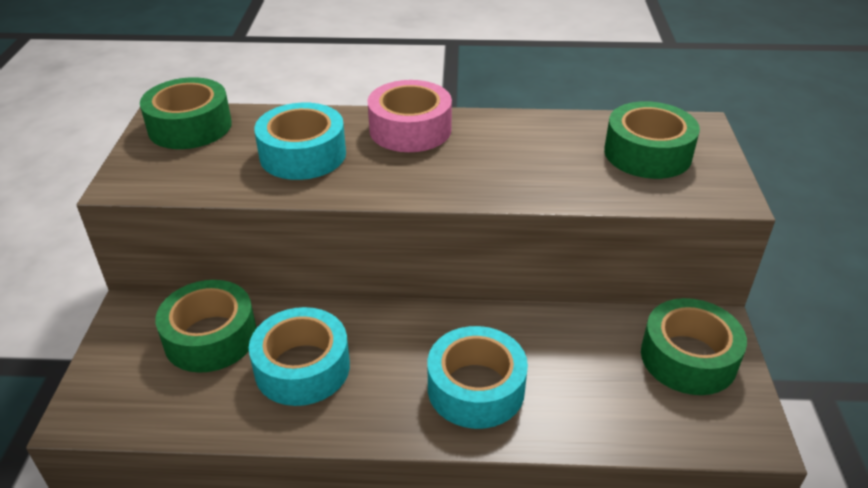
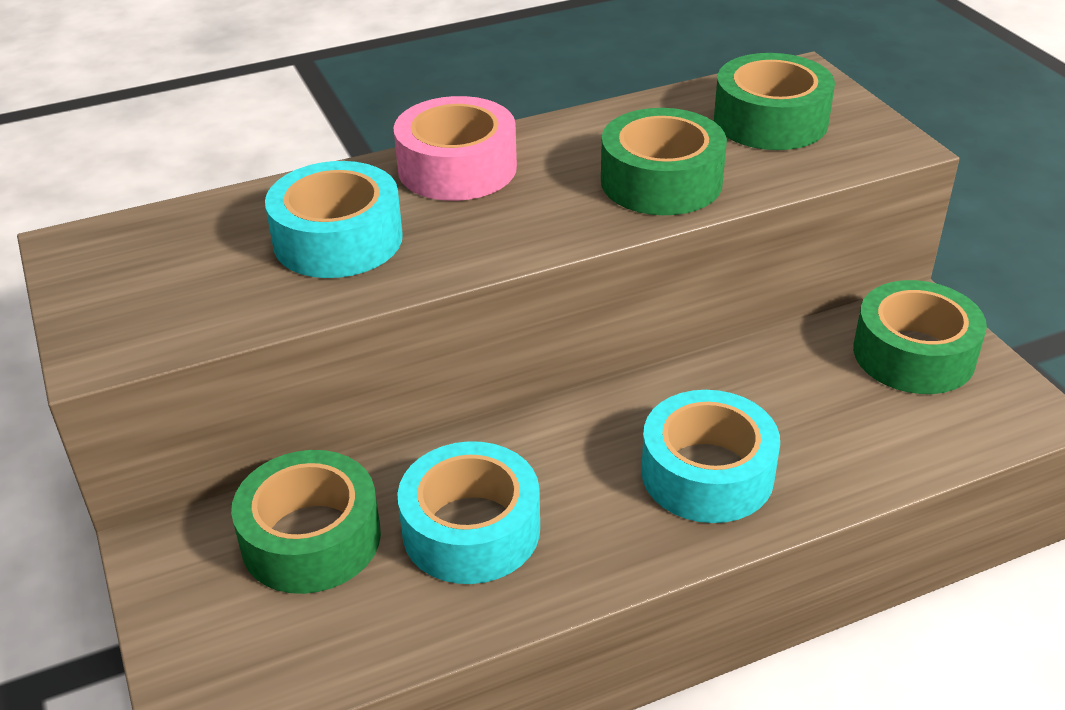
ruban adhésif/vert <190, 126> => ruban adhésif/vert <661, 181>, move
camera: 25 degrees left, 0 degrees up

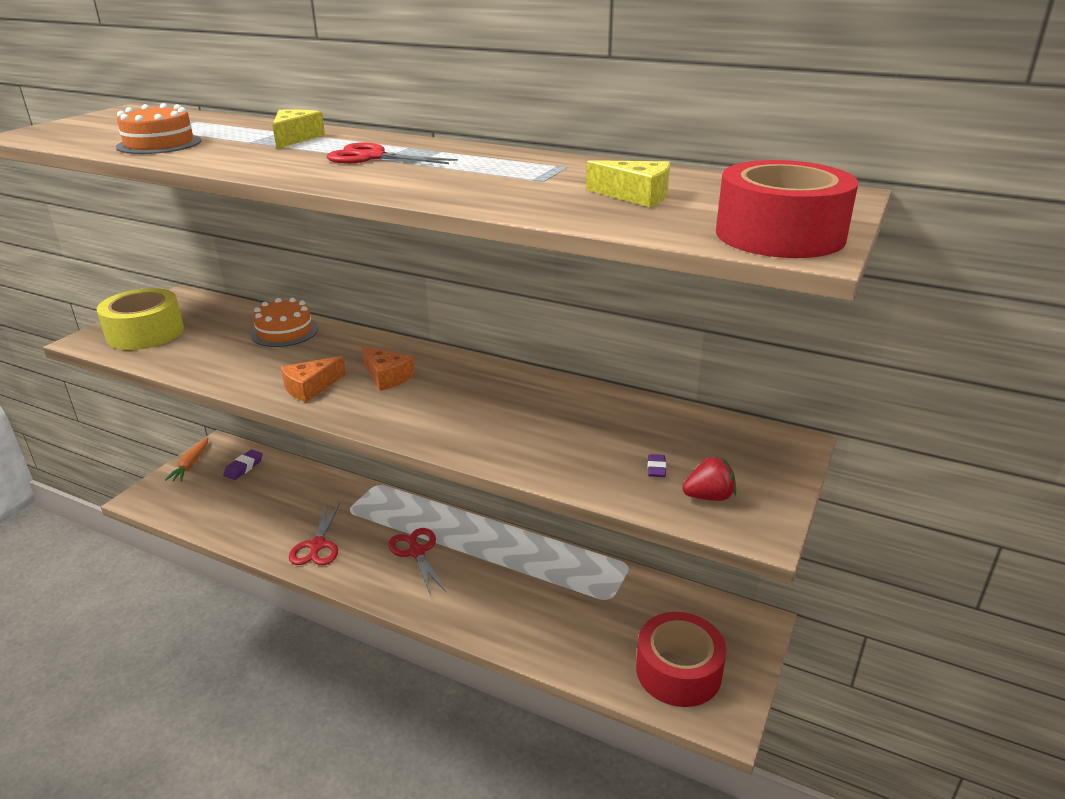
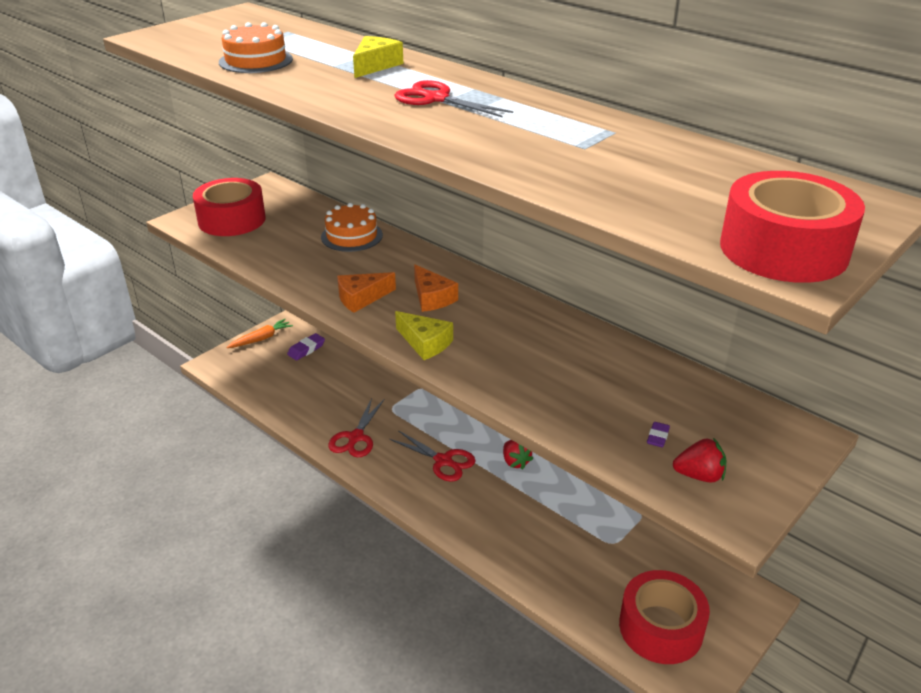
ruban adhésif/jaune <145, 333> => ruban adhésif/rouge <232, 220>
carotte/orange <191, 465> => carotte/orange <261, 339>, 150 degrees counterclockwise
ciseaux/rouge <416, 552> => ciseaux/rouge <443, 461>, 135 degrees clockwise
fromage/jaune <636, 195> => fromage/jaune <425, 343>, move
nothing => fraise/rouge <515, 462>
camera: 15 degrees right, 5 degrees up

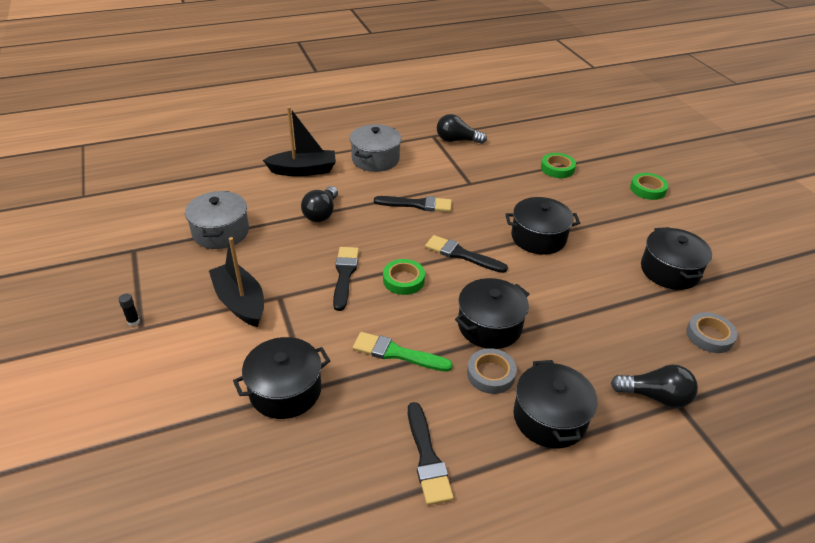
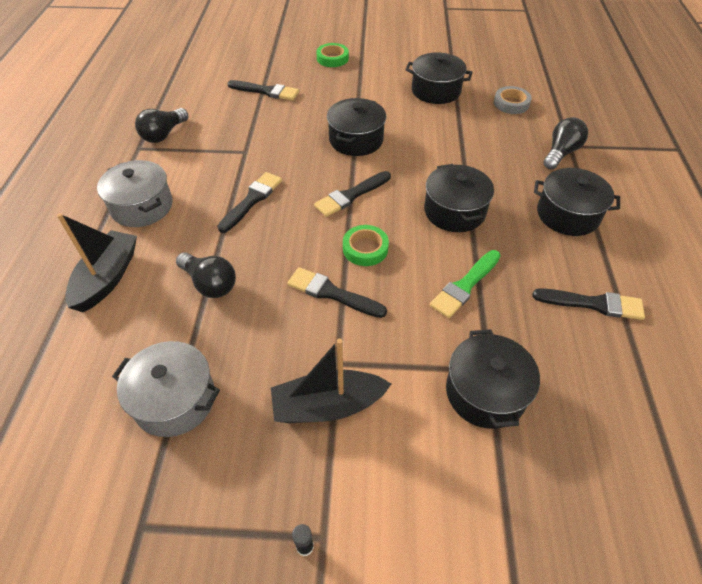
ruban adhésif/vert <557, 168> => pinceau/noir <266, 91>
ruban adhésif/gris <491, 374> => nothing
camera: 65 degrees left, 10 degrees up

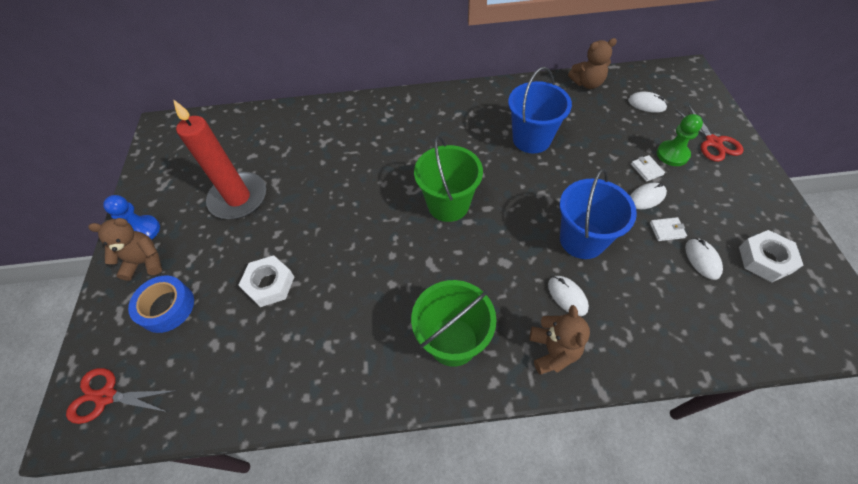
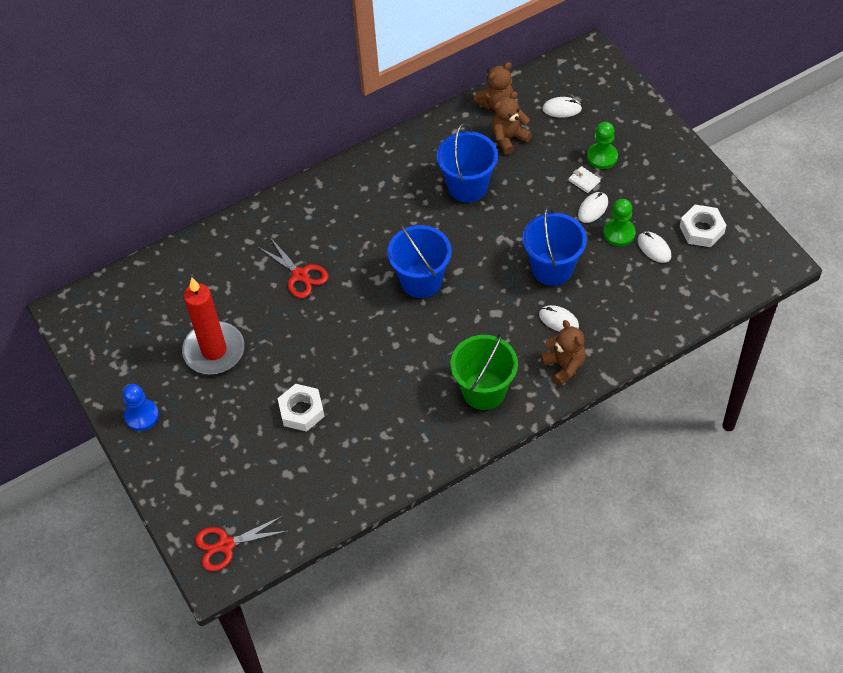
ciseaux/rouge <713, 142> => ciseaux/rouge <300, 275>, move
seau/vert <448, 204> => seau/bleu <421, 280>
ours en peluche/marron <145, 262> => ours en peluche/marron <508, 138>, move
portefeuille/blanc <667, 230> => pion/vert <619, 233>
ruban adhésif/bleu <167, 307> => nothing
camera: 25 degrees left, 0 degrees up

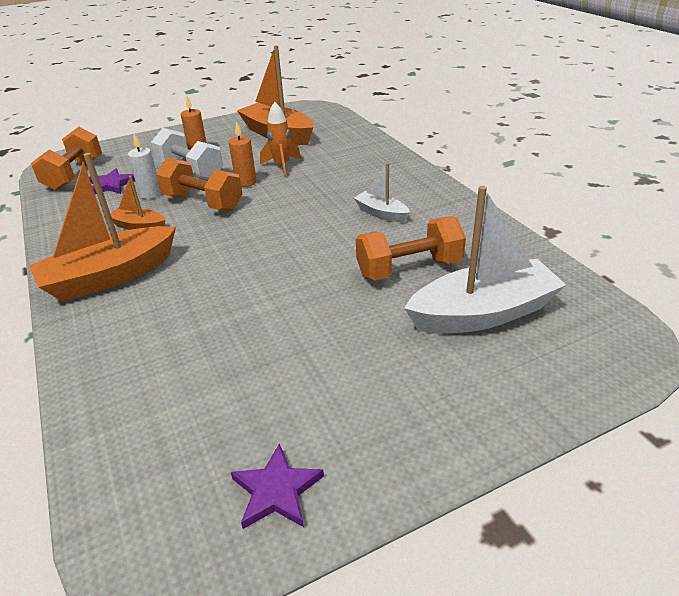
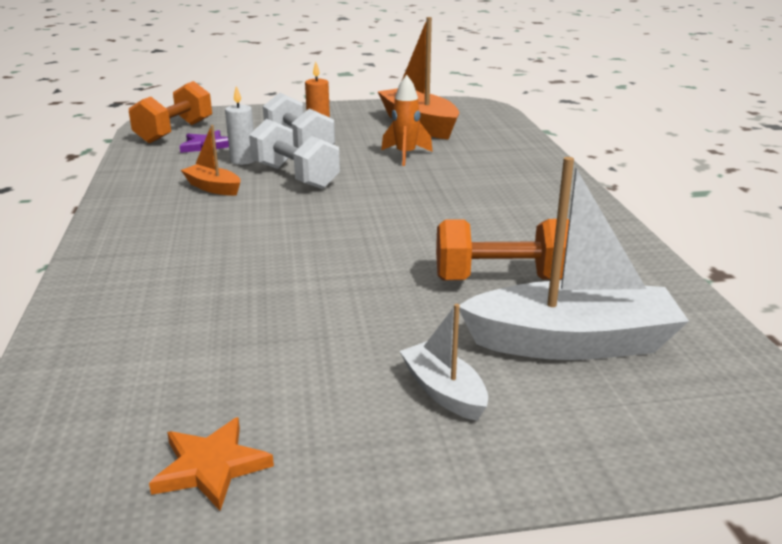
étoile/violet <276, 491> => étoile/orange <211, 467>
haltère/orange <203, 202> => haltère/blanc <295, 176>
bateau/blanc <381, 213> => bateau/blanc <444, 392>, move
bateau/orange <110, 276> => nothing
bougie/orange <246, 182> => nothing
camera: 15 degrees right, 10 degrees down

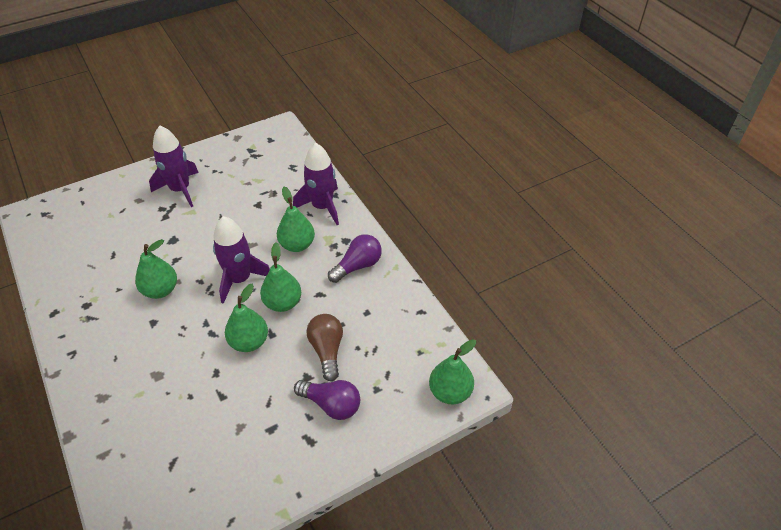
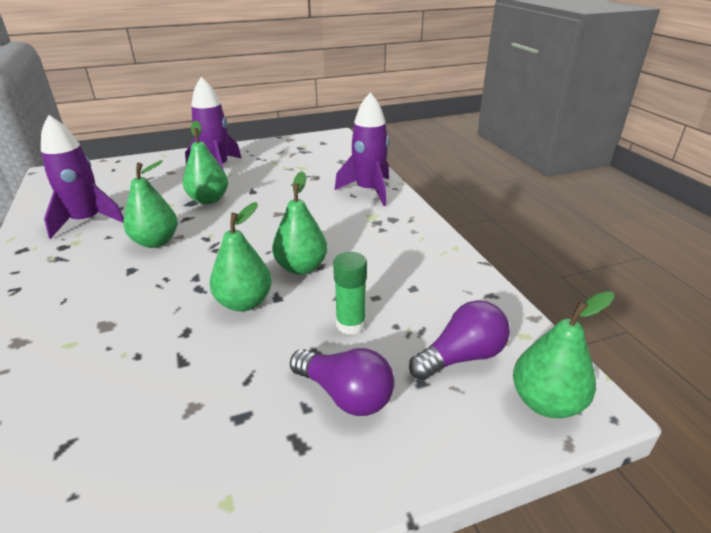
fusée/violet <240, 279> => fusée/violet <87, 221>, move
poire/vert <297, 245> => poire/vert <209, 200>, move
ampoule/marron <327, 351> => bâton de colle/vert <351, 324>
ampoule/violet <357, 266> => ampoule/violet <461, 357>, move
camera: 10 degrees right, 15 degrees down

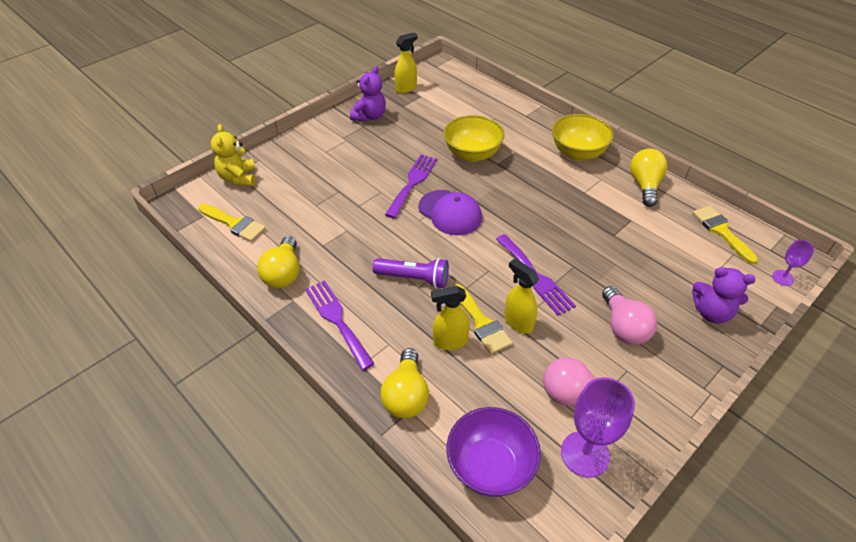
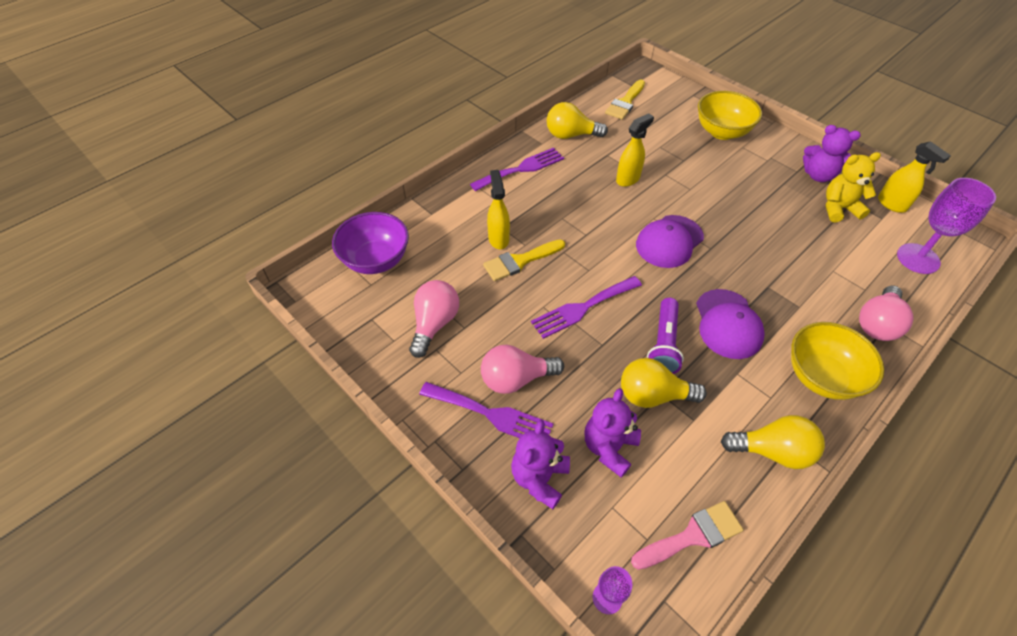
fourchette/violet <412, 183> => fourchette/violet <491, 414>, move
nothing => ours en peluche/violet <609, 447>
vaporisateur/jaune <518, 322> => vaporisateur/jaune <628, 179>, move
ampoule/jaune <406, 395> => ampoule/jaune <653, 395>, move
pinceau/jaune <721, 231> => pinceau/rose <692, 536>
lampe de poche/violet <414, 278> => lampe de poche/violet <663, 344>, move
nothing => casquette/violet <728, 324>
bol/jaune <472, 154> => bol/jaune <722, 132>, move
ours en peluche/jaune <238, 178> => ours en peluche/jaune <839, 208>, move
nothing => ampoule/rose <877, 323>
verre à pied/violet <585, 454> => verre à pied/violet <918, 258>, move
camera: 90 degrees right, 5 degrees up

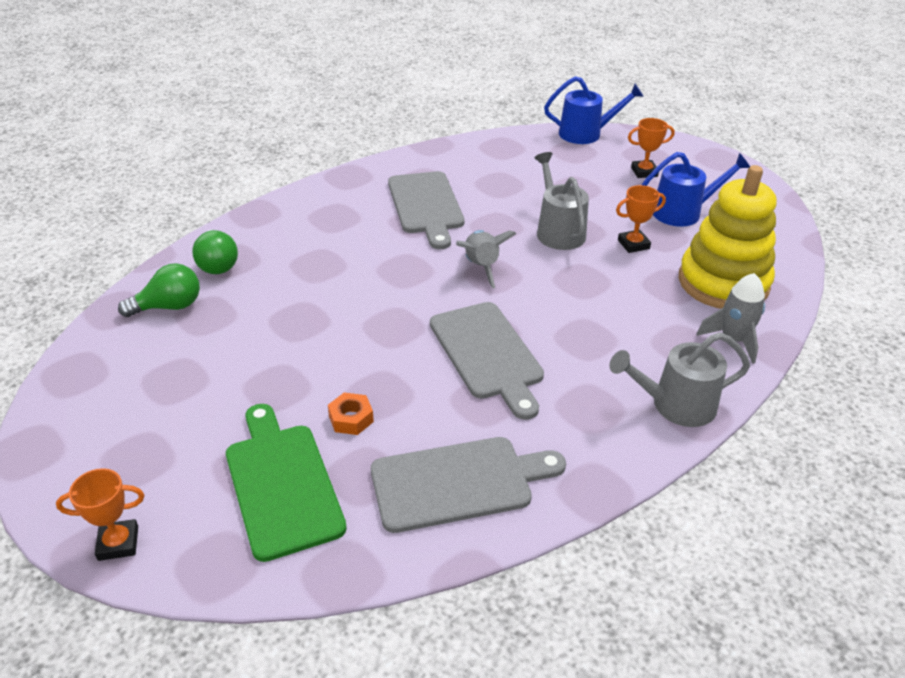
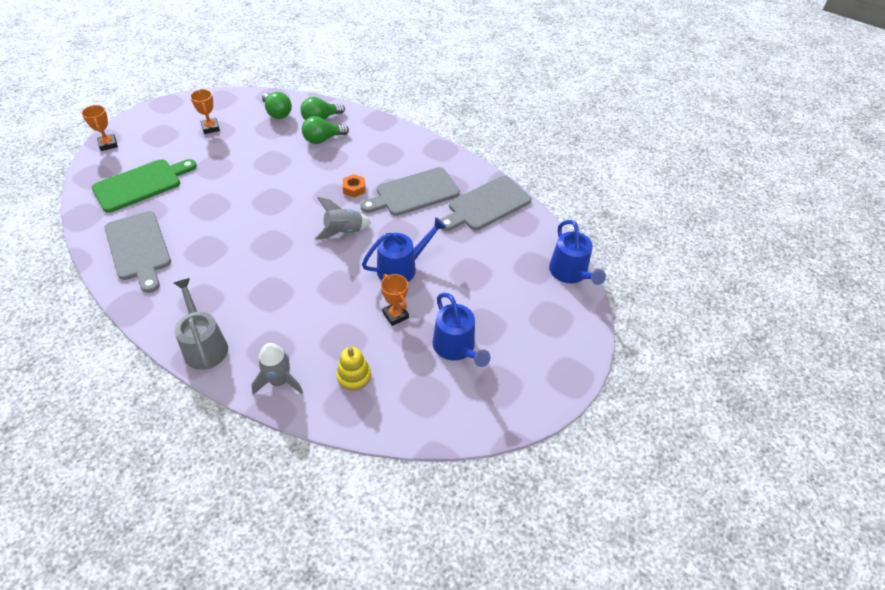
trophée/orange <644, 172> => trophée/orange <210, 128>, move
nothing => ampoule/vert <323, 139>
jouet à empiler/jaune <723, 283> => jouet à empiler/jaune <354, 376>, x0.45
écrou/orange <351, 419> => écrou/orange <354, 189>, move
arrosoir/gris <558, 231> => arrosoir/bleu <401, 268>
planche à découper/gris <487, 354> => planche à découper/gris <486, 205>, move
camera: 75 degrees right, 10 degrees up

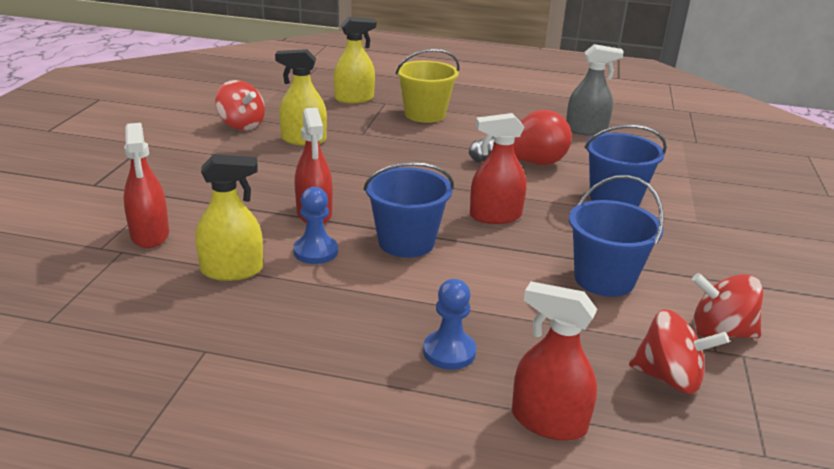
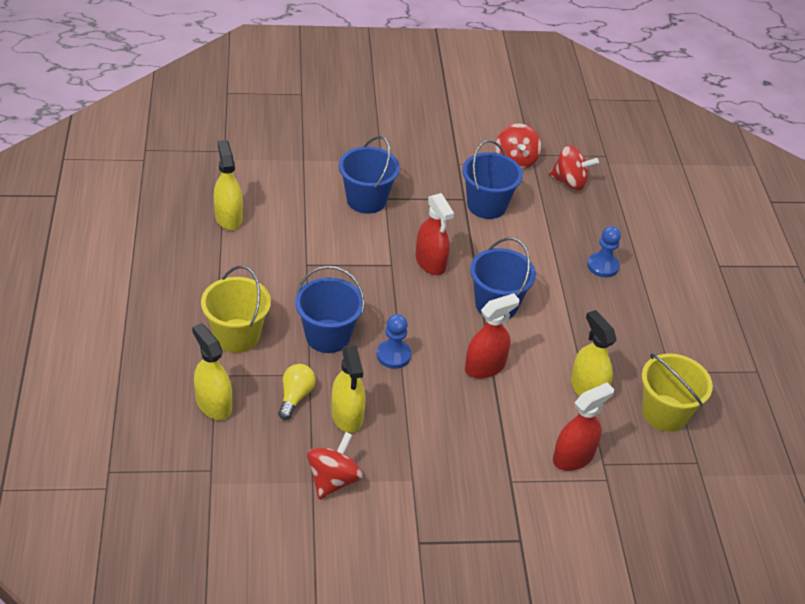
vaporisateur/gris <586, 130> => vaporisateur/jaune <228, 217>
nothing => ampoule/jaune <295, 397>
nothing => seau/bleu <328, 336>
pion/bleu <315, 252> => pion/bleu <393, 355>, move
toupie/rouge <669, 378> => toupie/rouge <569, 182>, 105 degrees clockwise
nothing => seau/jaune <664, 413>
ampoule/rouge <525, 162> => nothing
vaporisateur/rouge <548, 421> => nothing
camera: 110 degrees left, 15 degrees up

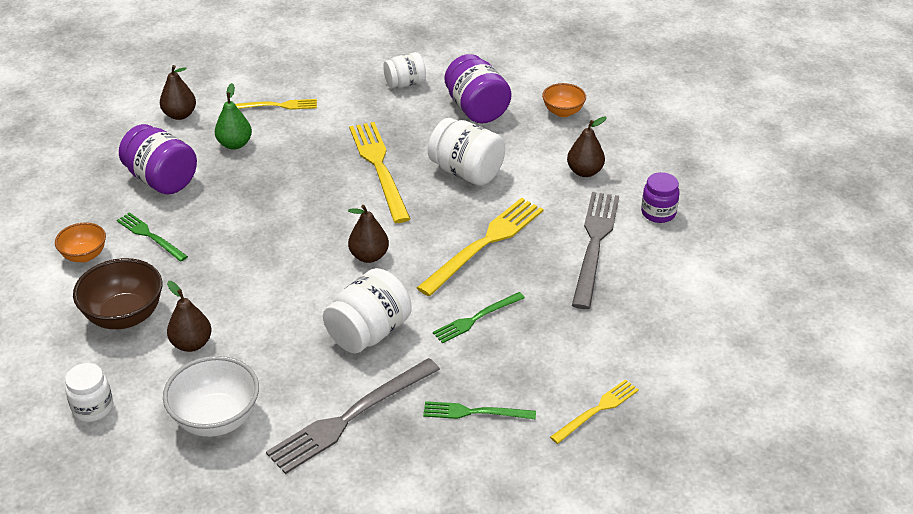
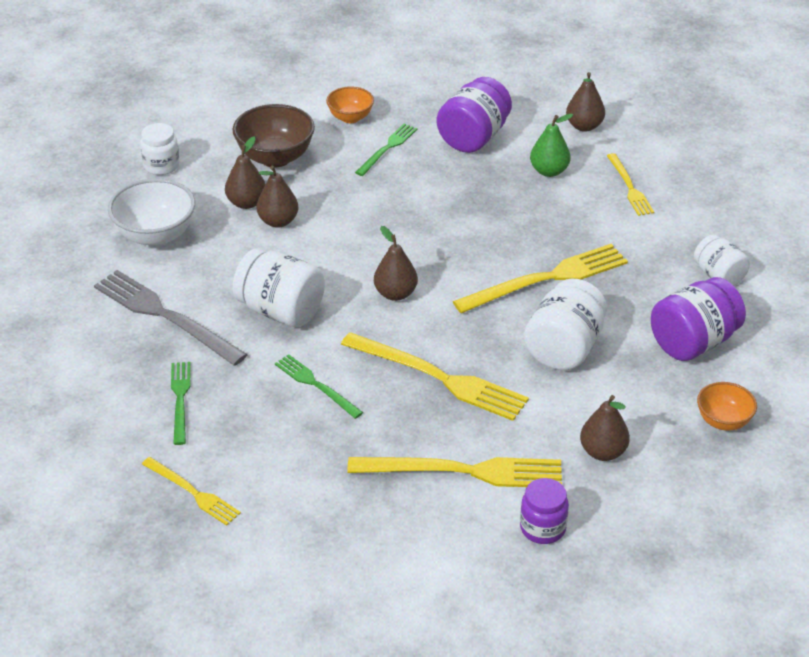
nothing => poire/marron <278, 221>
fourchette/gris <594, 244> => fourchette/jaune <464, 471>
camera: 80 degrees right, 0 degrees up

